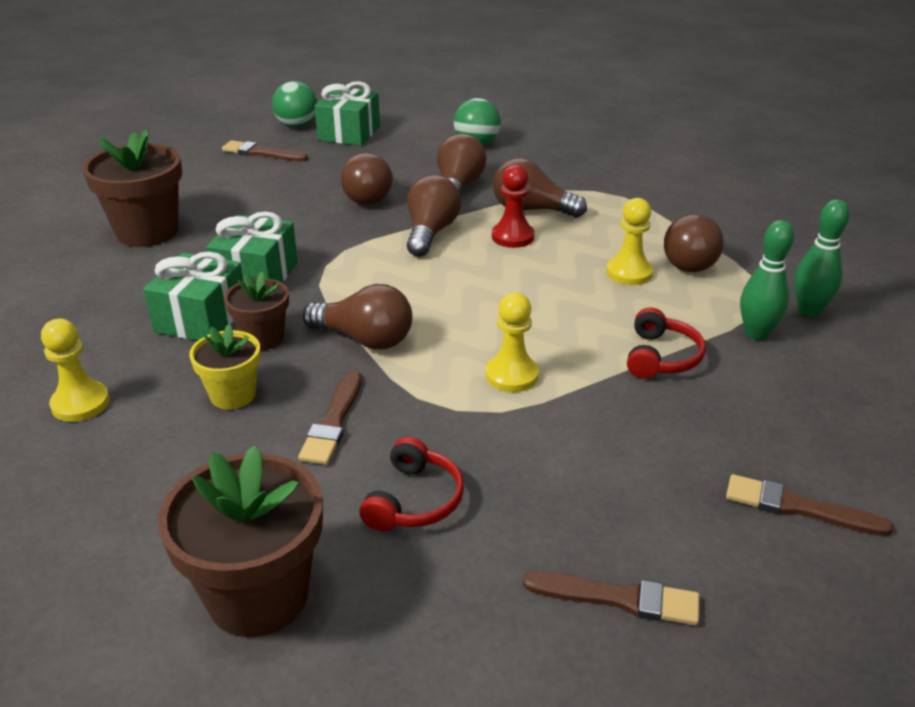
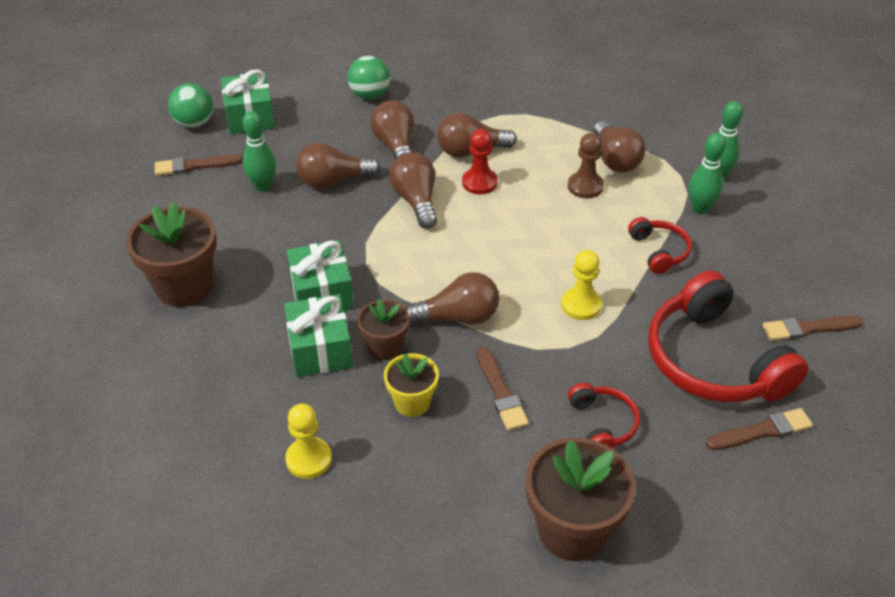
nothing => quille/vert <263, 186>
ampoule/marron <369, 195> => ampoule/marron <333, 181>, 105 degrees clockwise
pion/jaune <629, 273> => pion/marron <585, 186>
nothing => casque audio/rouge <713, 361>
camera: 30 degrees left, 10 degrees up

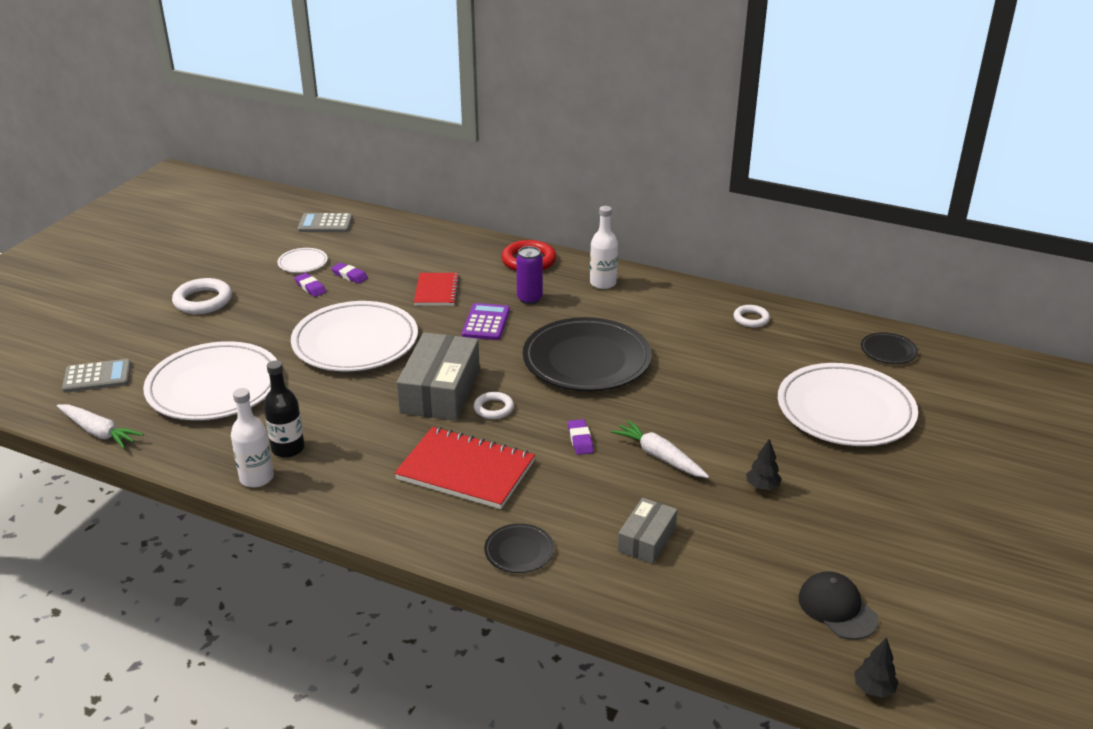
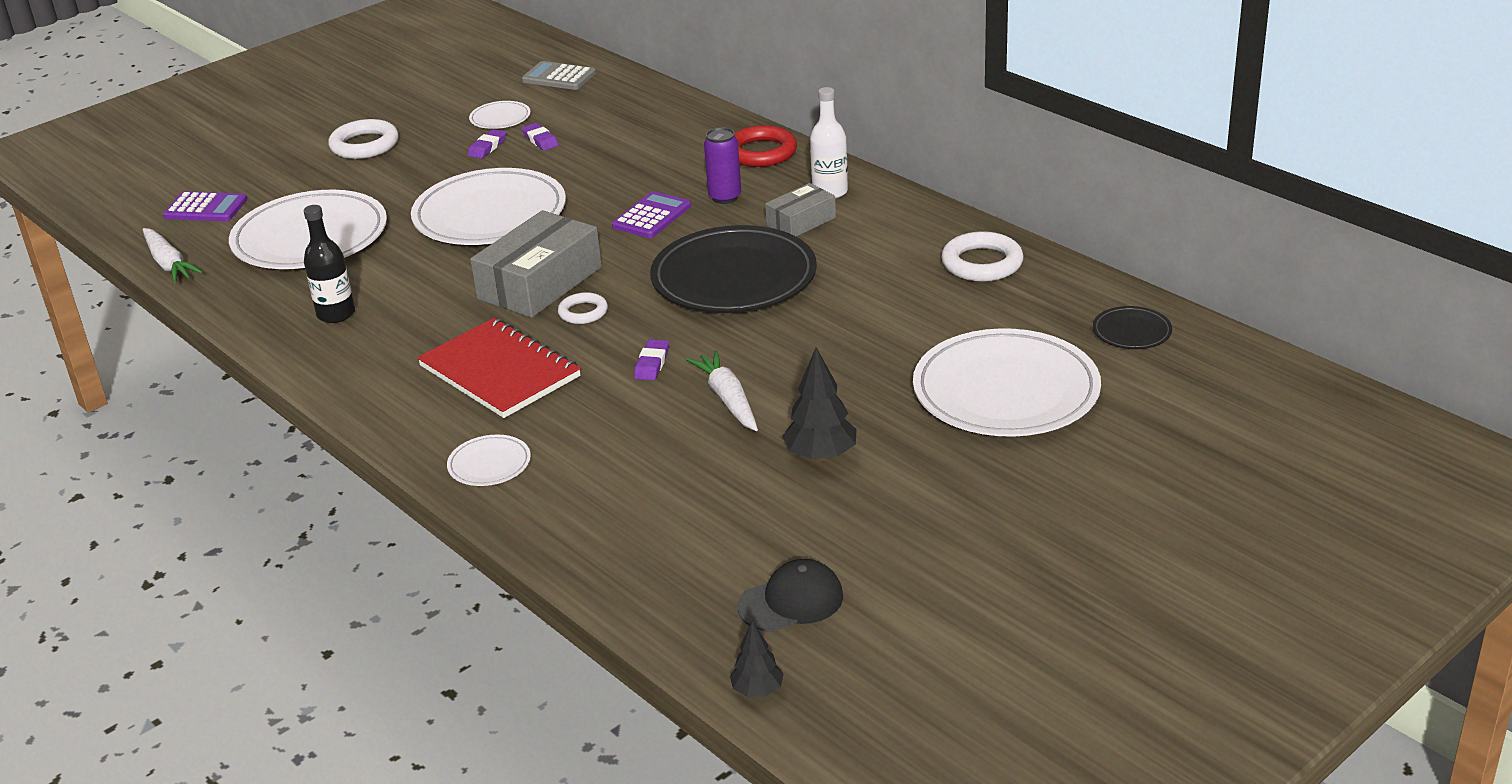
calculatrice/gris <97, 377> => calculatrice/violet <206, 208>
assiette/noir <519, 551> => assiette/blanc <489, 464>
gomme/violet <310, 287> => gomme/violet <487, 147>, 45 degrees clockwise
casquette/noir <837, 608> => casquette/noir <791, 601>, 75 degrees clockwise
boîte/gris <646, 539> => boîte/gris <801, 221>, move
arbre/noir <762, 486> => arbre/noir <820, 455>, x1.63
anneau/blanc <751, 319> => anneau/blanc <982, 263>, x1.65
bouteille/blanc <256, 478> => nothing
carnet/rouge <437, 291> => nothing
camera: 25 degrees right, 0 degrees up

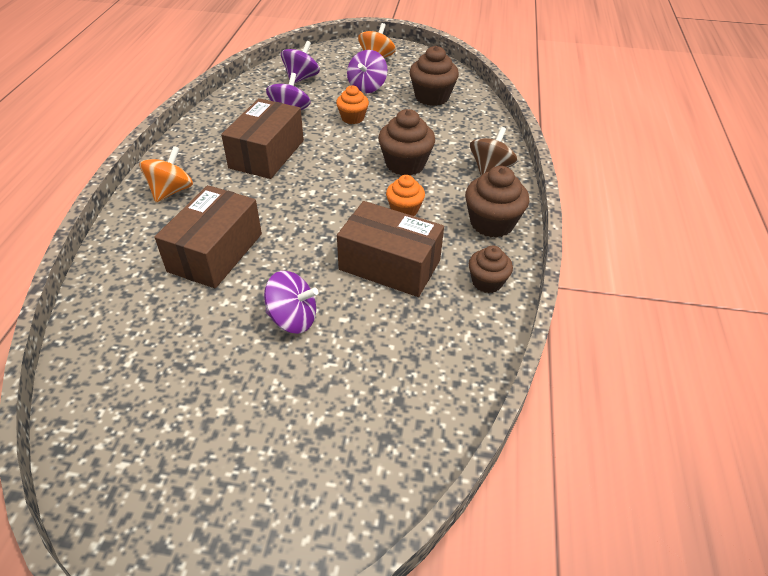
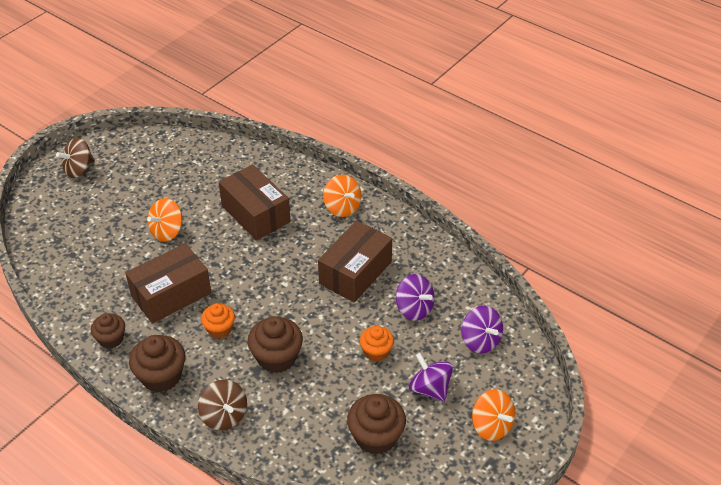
nothing => toupie/marron <79, 170>
toupie/violet <293, 319> => toupie/orange <167, 231>
boîte/marron <267, 154> => boîte/marron <355, 272>, 75 degrees clockwise
camera: 120 degrees right, 0 degrees up

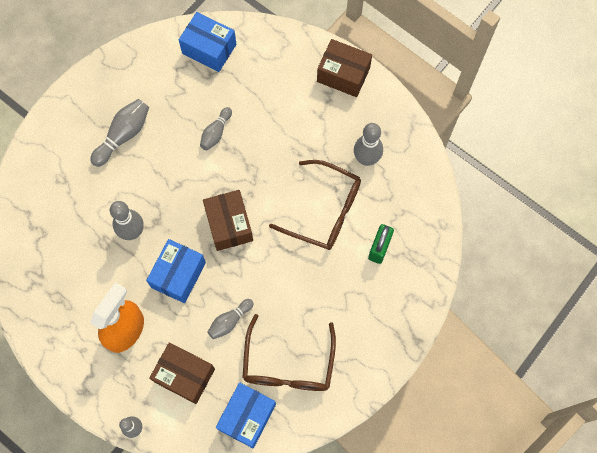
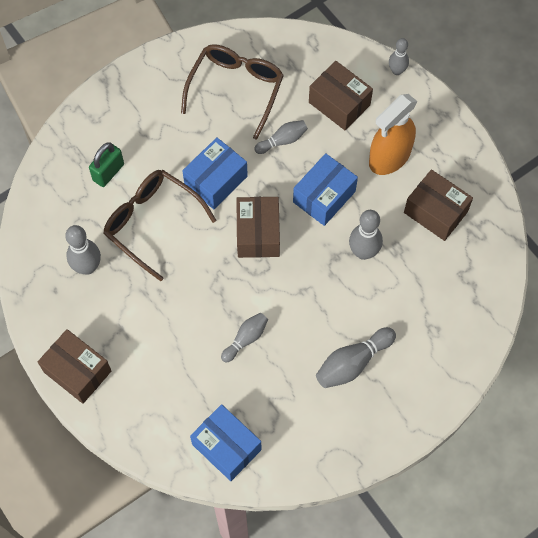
boîte/bleu <247, 417> => boîte/bleu <216, 180>, move
nothing => boîte/marron <435, 212>
camera: 165 degrees left, 5 degrees down

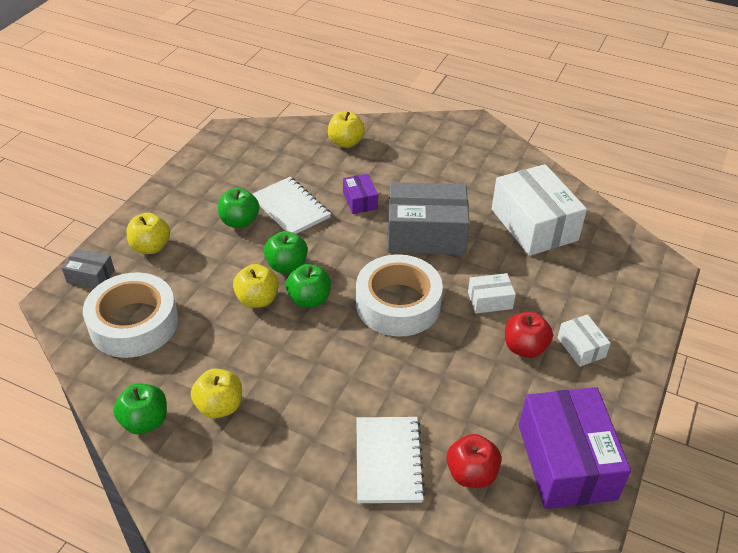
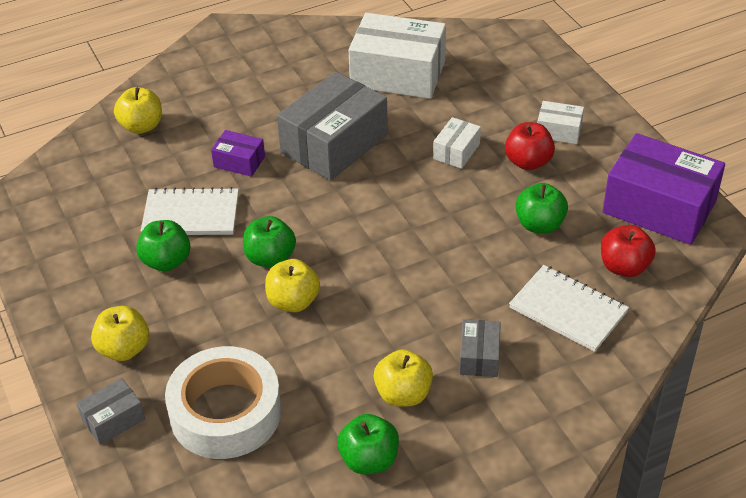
nothing => boîte/gris <479, 356>
pomme/vert <309, 299> => pomme/vert <539, 225>, move
ruban adhésif/blanc <398, 304> => nothing
camera: 50 degrees left, 0 degrees up

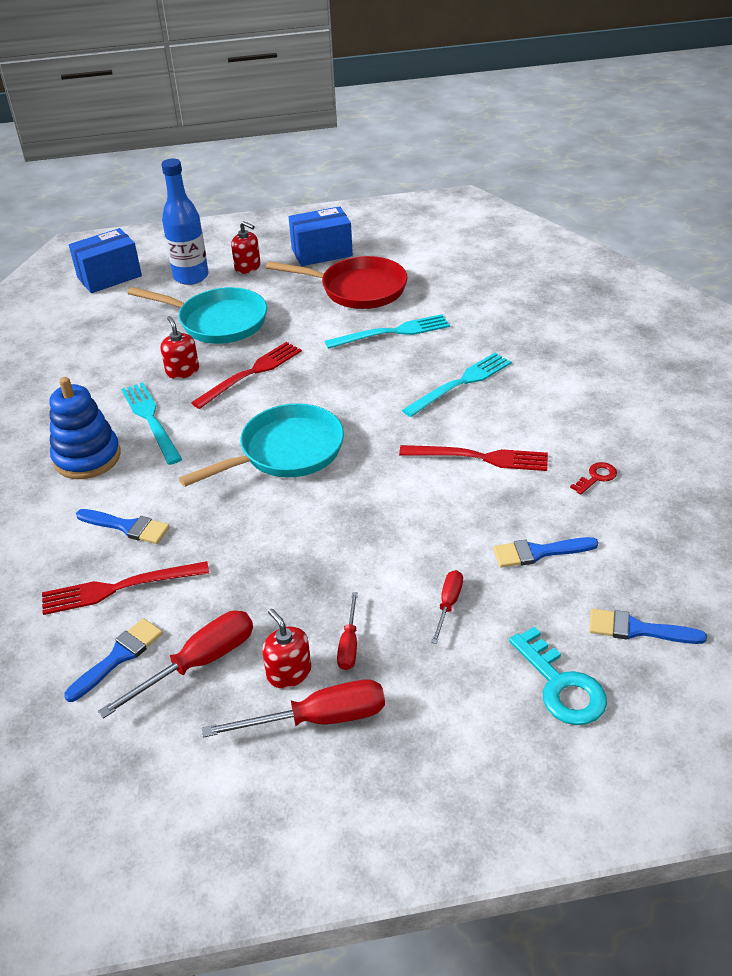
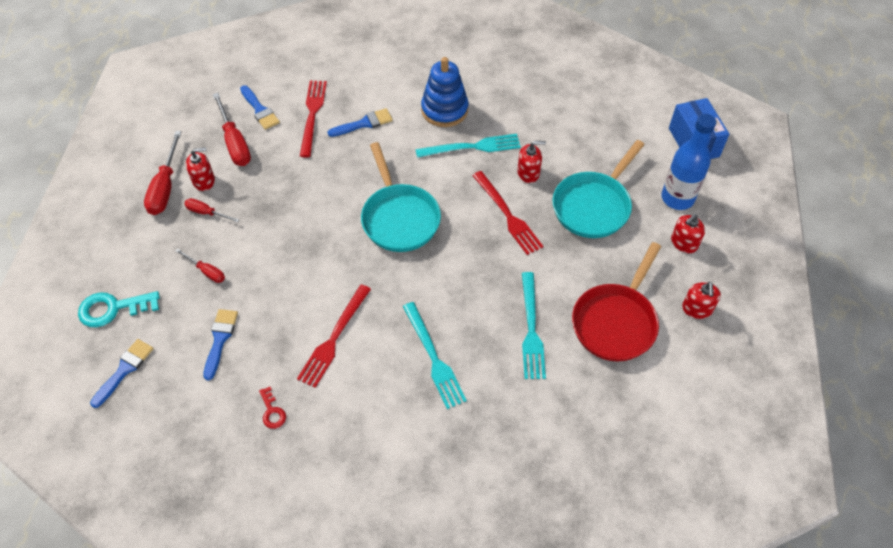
pinceau/bleu <127, 527> => pinceau/bleu <364, 123>, 150 degrees counterclockwise
boîte/bleu <322, 252> => distributeur de savon/rouge <697, 309>
camera: 105 degrees right, 15 degrees up

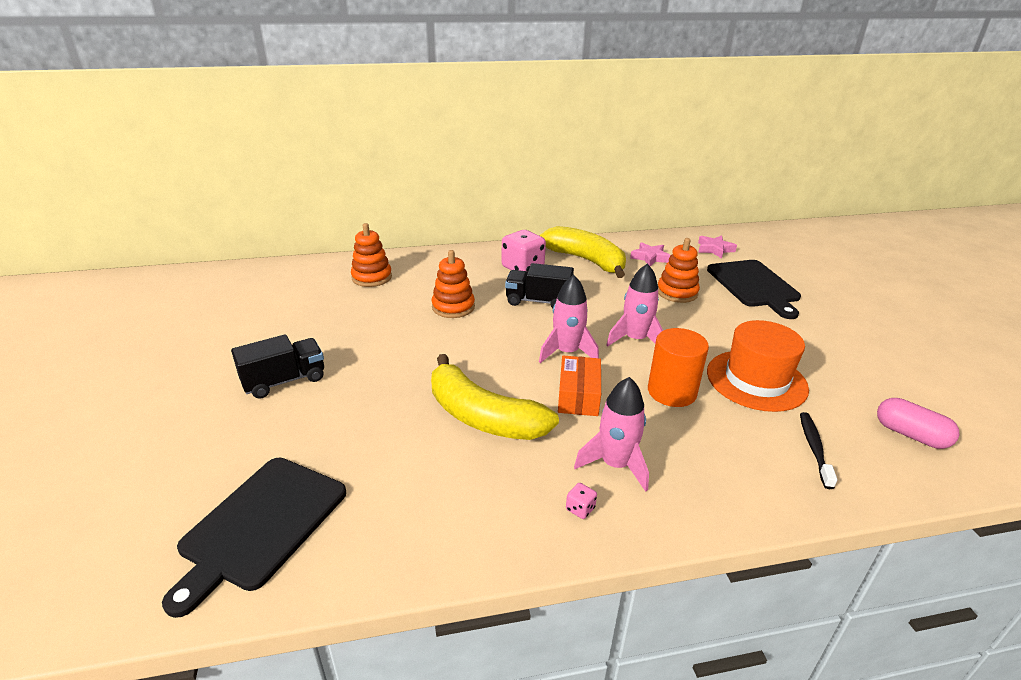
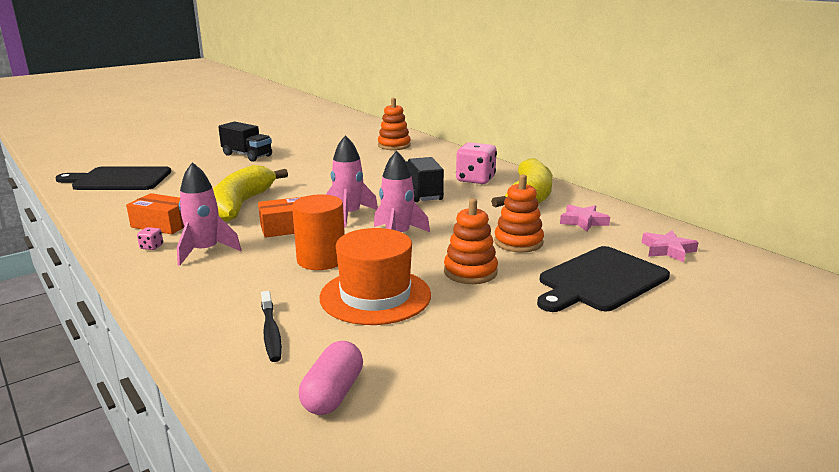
nothing => boîte/orange <162, 224>
brosse à dents/noir <814, 448> => brosse à dents/noir <271, 332>, 90 degrees clockwise
jouet à empiler/orange <453, 307> => jouet à empiler/orange <470, 272>, move
camera: 65 degrees right, 10 degrees down

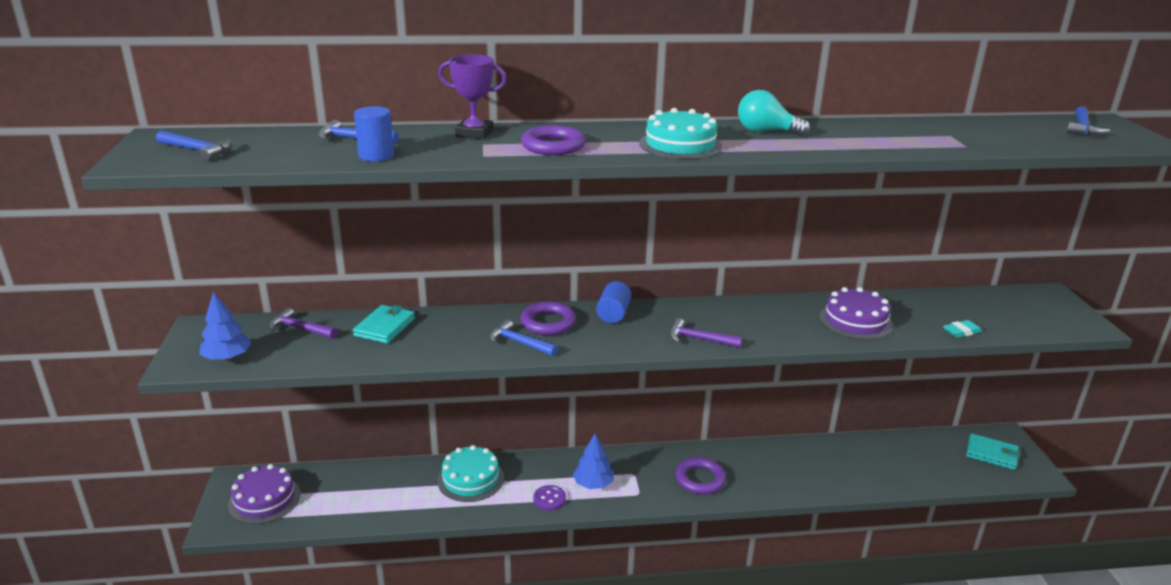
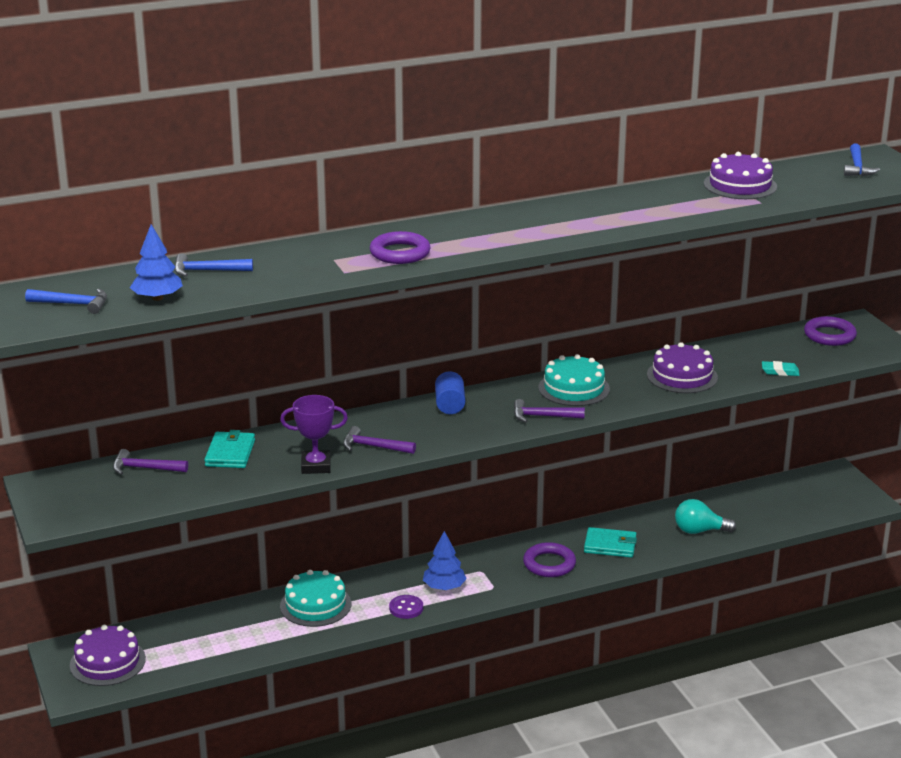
arbre/bleu <227, 358> => arbre/bleu <157, 298>, move
trophée/violet <474, 133> => trophée/violet <316, 466>, move
marteau/bleu <519, 343> => marteau/violet <373, 447>
gâteau/turquoise <680, 145> => gâteau/turquoise <574, 388>, move
portefeuille/turquoise <991, 454> => portefeuille/turquoise <610, 545>, move
ampoule/turquoise <765, 131> => ampoule/turquoise <699, 531>, move
nothing => gâteau/violet <740, 185>
gomme/turquoise <961, 332> => gomme/turquoise <780, 371>, 45 degrees clockwise
anneau/violet <548, 323> => anneau/violet <829, 335>, move
cylindre/bleu <376, 156> => nothing
camera: 15 degrees left, 0 degrees up

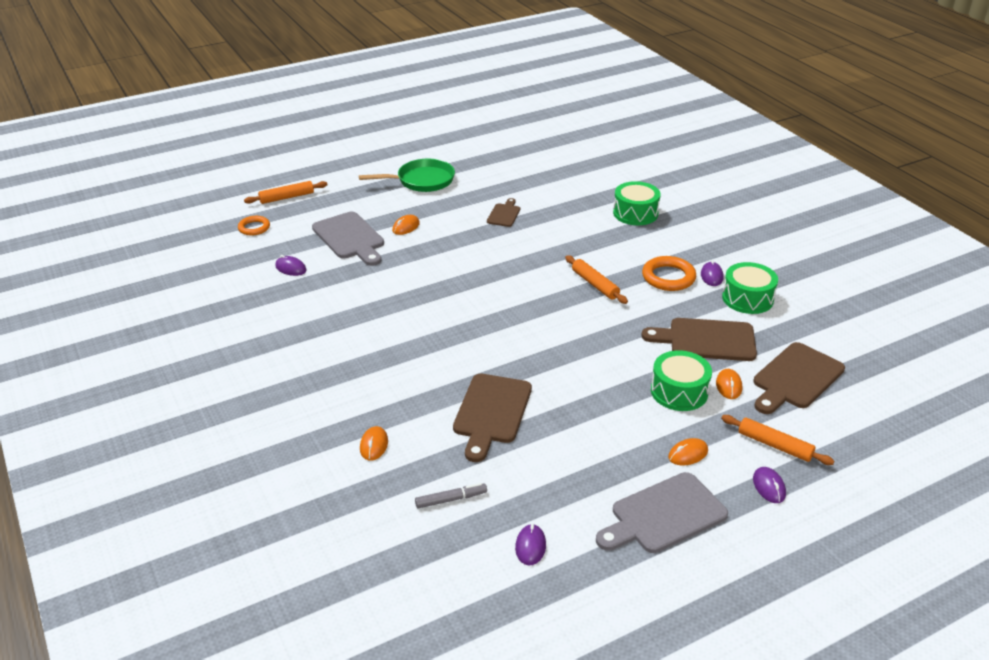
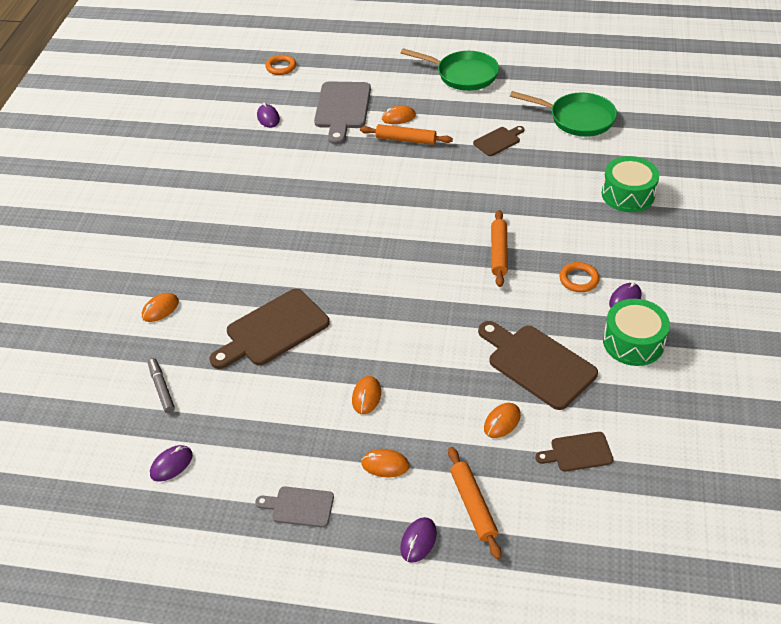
feutre/gris <451, 499> => feutre/gris <162, 388>, 135 degrees counterclockwise
planche à découper/gris <664, 515> => planche à découper/gris <299, 507>, x0.54
nothing => souris/orange <366, 396>
rouleau à pâtisserie/orange <287, 197> => rouleau à pâtisserie/orange <406, 140>, move
nothing => poêle/vert <577, 119>
planche à découper/marron <796, 378> => planche à découper/marron <578, 452>, x0.54
anneau/orange <668, 277> => anneau/orange <579, 279>, x0.64
tambour/vert <679, 391> => nothing
camera: 40 degrees right, 10 degrees up

